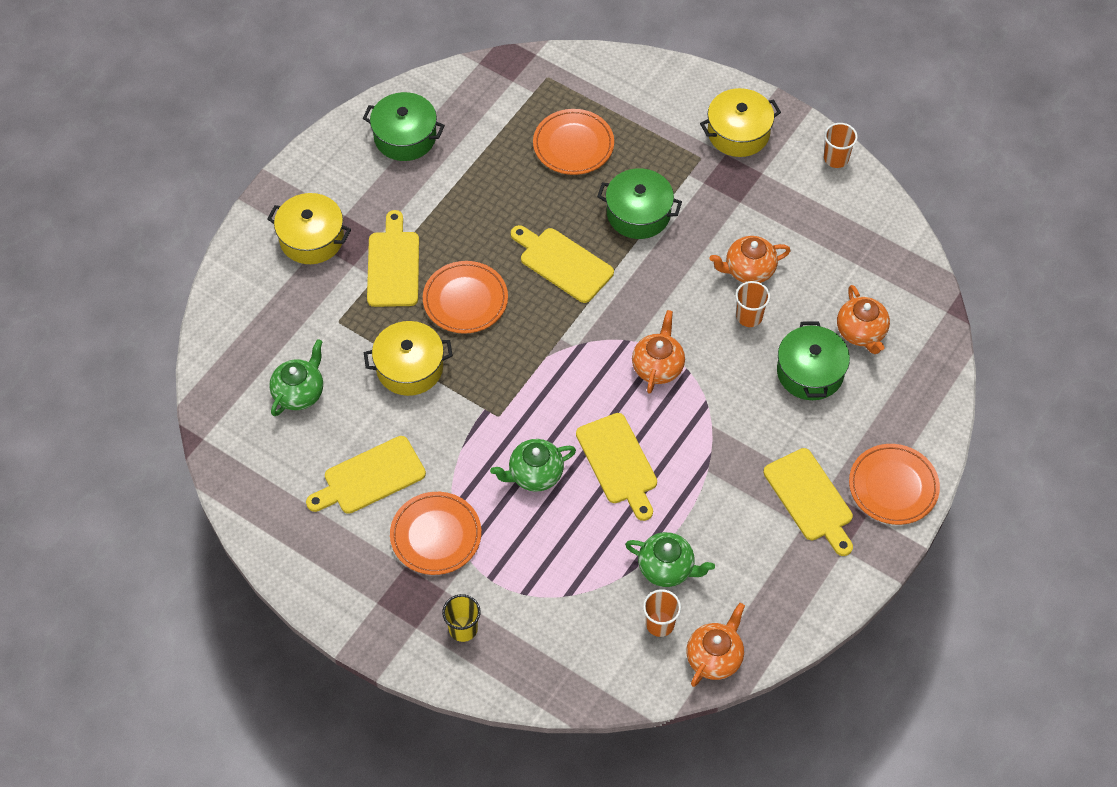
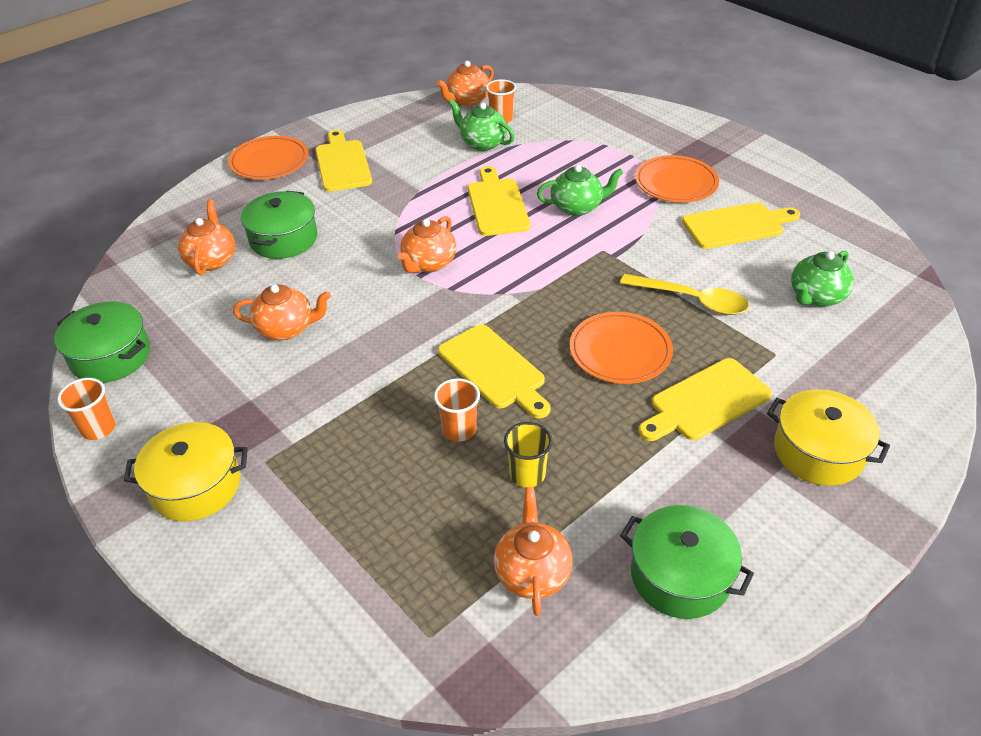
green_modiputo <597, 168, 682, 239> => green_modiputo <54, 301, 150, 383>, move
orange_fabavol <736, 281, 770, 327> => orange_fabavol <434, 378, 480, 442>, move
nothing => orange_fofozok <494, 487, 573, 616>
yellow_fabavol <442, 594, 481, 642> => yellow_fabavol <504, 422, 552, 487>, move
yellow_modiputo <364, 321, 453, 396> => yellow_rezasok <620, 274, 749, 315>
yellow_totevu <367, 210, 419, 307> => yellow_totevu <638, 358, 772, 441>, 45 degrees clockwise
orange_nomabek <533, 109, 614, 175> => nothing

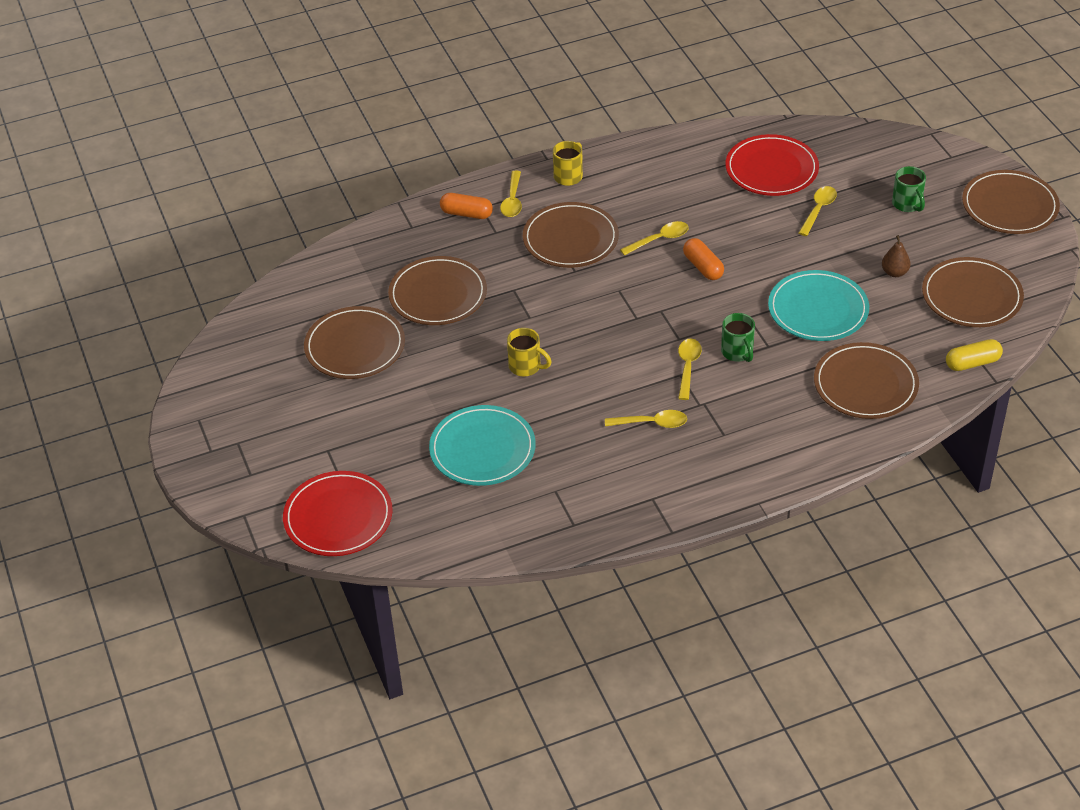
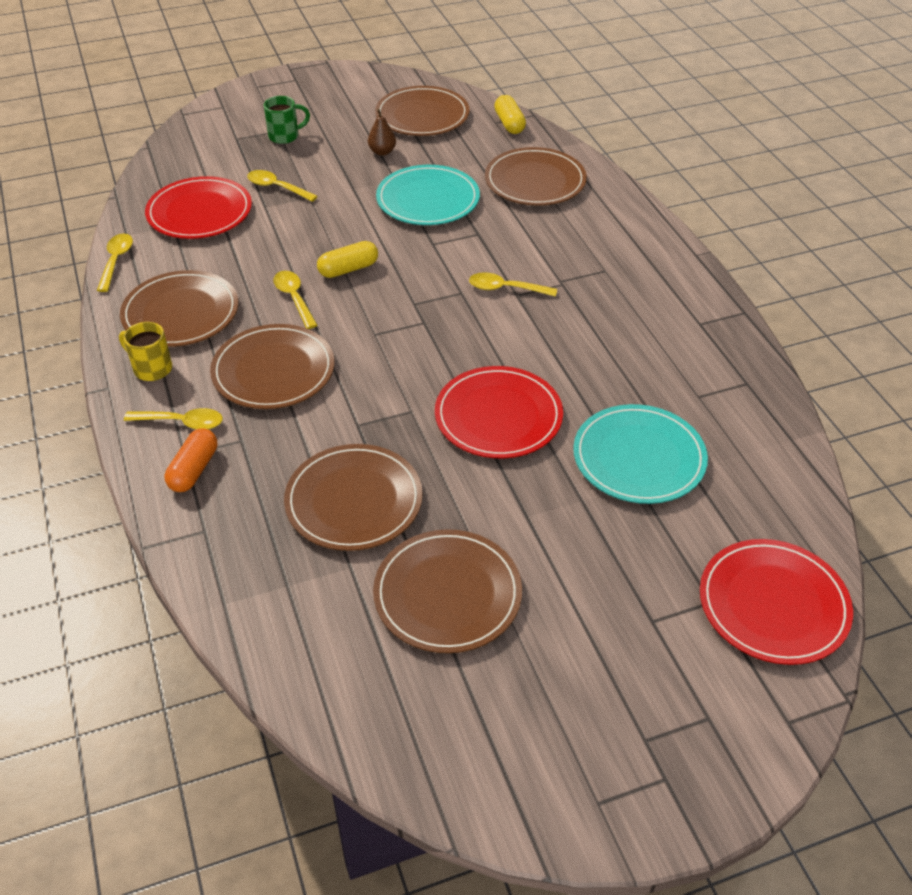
yellow_rezasok <605, 410, 687, 428> => yellow_rezasok <97, 234, 133, 292>, move
brown_nomabek <962, 170, 1060, 234> => brown_nomabek <120, 270, 239, 347>, move
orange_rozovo <683, 238, 724, 280> => yellow_rozovo <317, 241, 378, 278>
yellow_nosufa <507, 328, 551, 377> => red_nomabek <435, 366, 563, 458>
green_nosufa <721, 313, 755, 362> => nothing

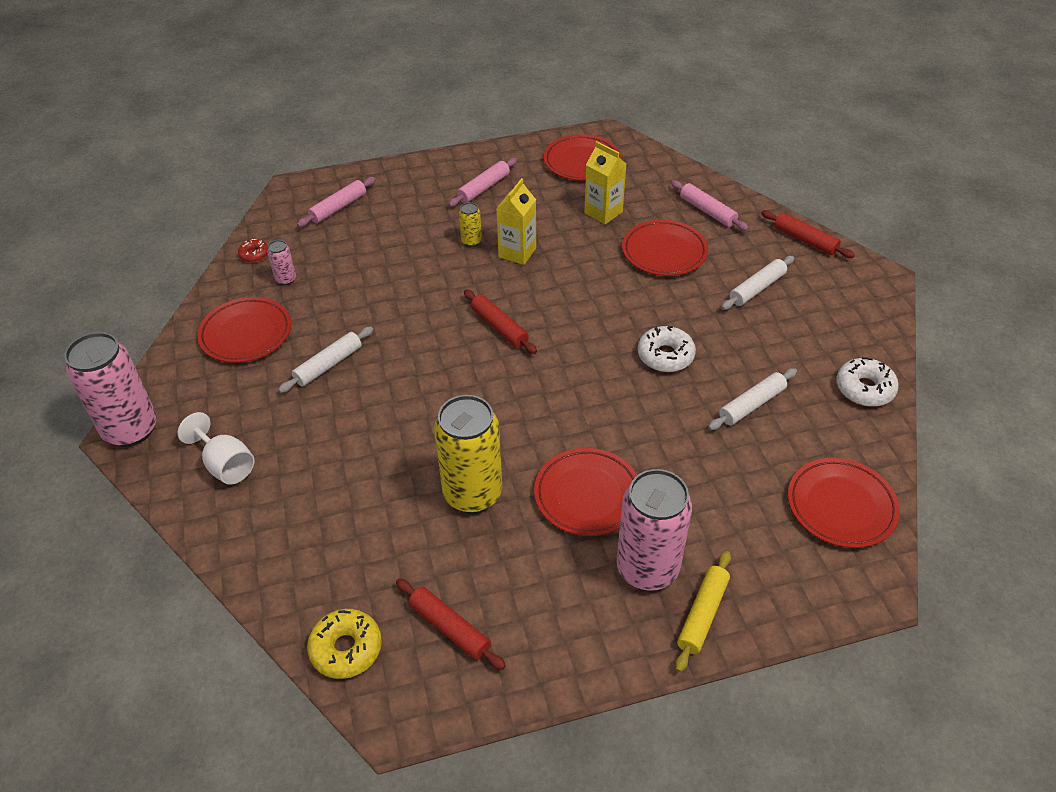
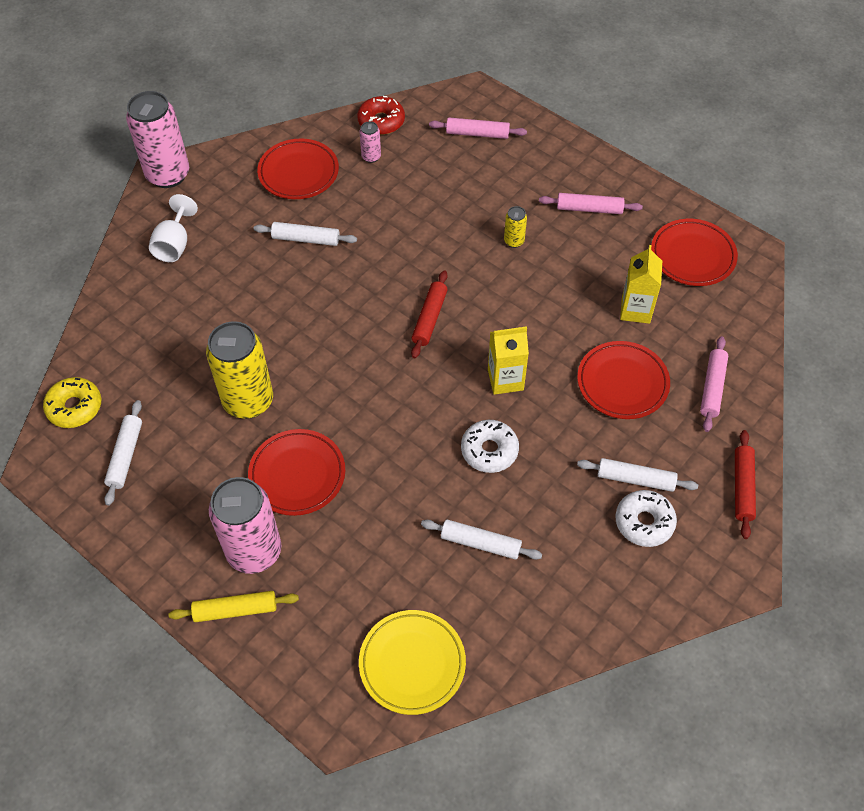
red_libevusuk <396, 578, 506, 670> => white_libevusuk <104, 400, 142, 506>
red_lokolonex <238, 239, 268, 263> => red_lokolonex <357, 96, 405, 135>, x1.70
red_nomabek <788, 458, 900, 548> => yellow_nomabek <359, 610, 466, 715>
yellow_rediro <496, 178, 536, 265> => yellow_rediro <488, 326, 529, 395>, move
white_lokolonex <836, 357, 899, 407> => white_lokolonex <616, 490, 677, 547>, move

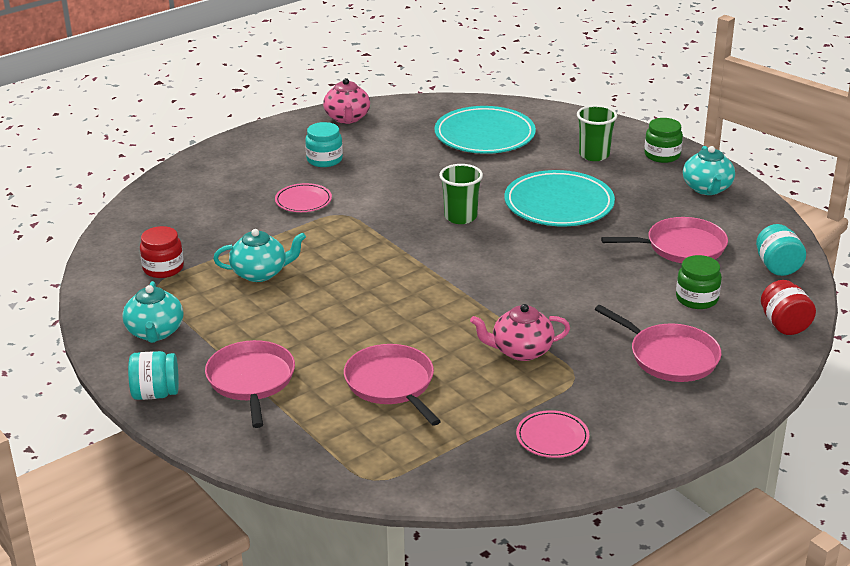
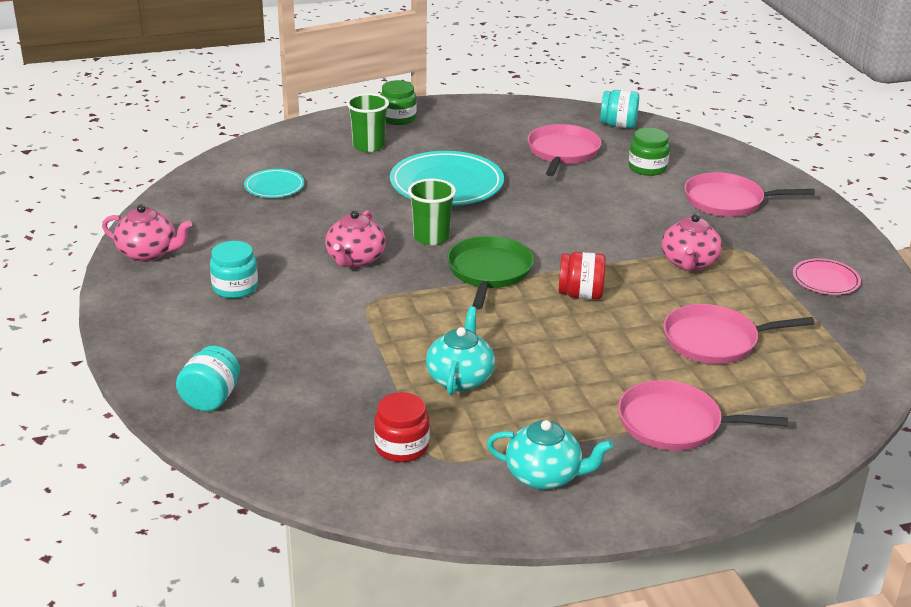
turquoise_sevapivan <128, 351, 179, 400> => turquoise_sevapivan <176, 346, 240, 411>, move
turquoise_nomabek <435, 106, 536, 154> => turquoise_nomabek <244, 169, 305, 198>, x0.52
nothing => pink_fofozok <325, 210, 386, 268>
nothing => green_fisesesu <447, 236, 534, 309>
red_sevapivan <761, 280, 816, 335> => red_sevapivan <558, 252, 606, 300>, move
pink_fisesesu <595, 305, 721, 382> => pink_fisesesu <684, 172, 815, 217>, 150 degrees counterclockwise
pink_nomabek <275, 183, 332, 212> => nothing
turquoise_fofozok <683, 146, 735, 195> => nothing

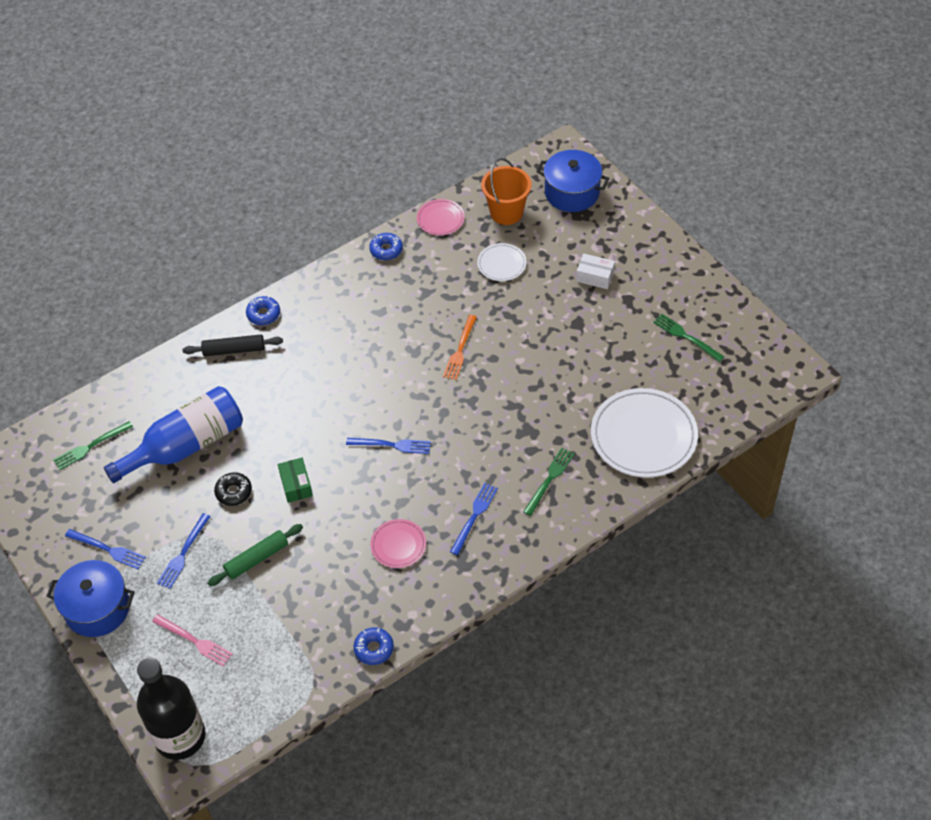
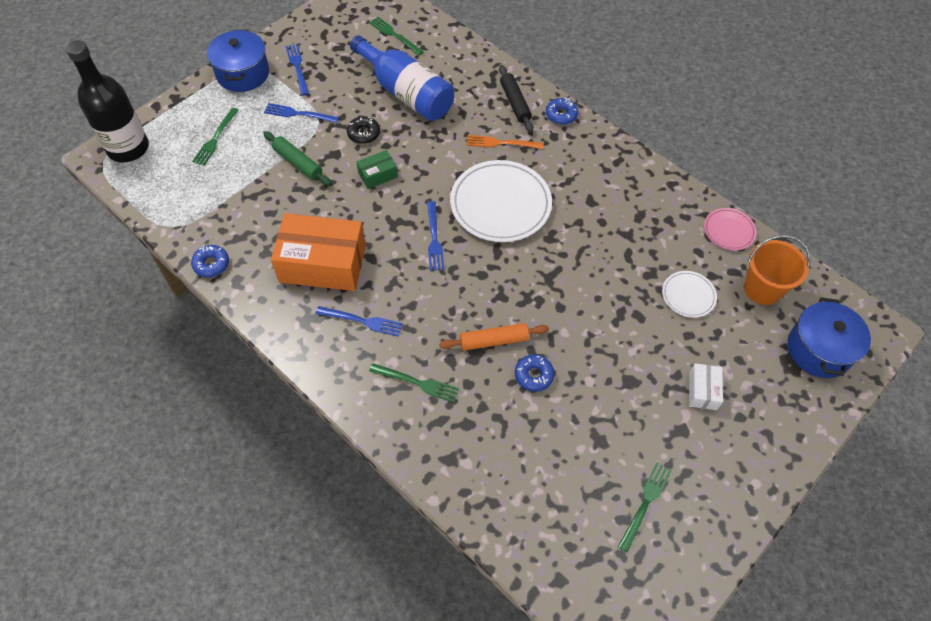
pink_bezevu <152, 614, 233, 667> => green_bezevu <192, 108, 239, 166>
pink_nomabek <371, 519, 426, 568> => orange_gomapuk <271, 213, 366, 291>
blue_bezevu <65, 529, 146, 569> => blue_bezevu <286, 44, 309, 96>, 150 degrees clockwise
nothing => orange_libevusuk <439, 323, 549, 351>
white_nomabek <591, 388, 698, 478> => white_nomabek <450, 160, 552, 242>, move
orange_bezevu <443, 315, 477, 380> => orange_bezevu <466, 135, 544, 149>, move
blue_lokolonex <369, 233, 403, 260> => blue_lokolonex <515, 354, 554, 392>, move

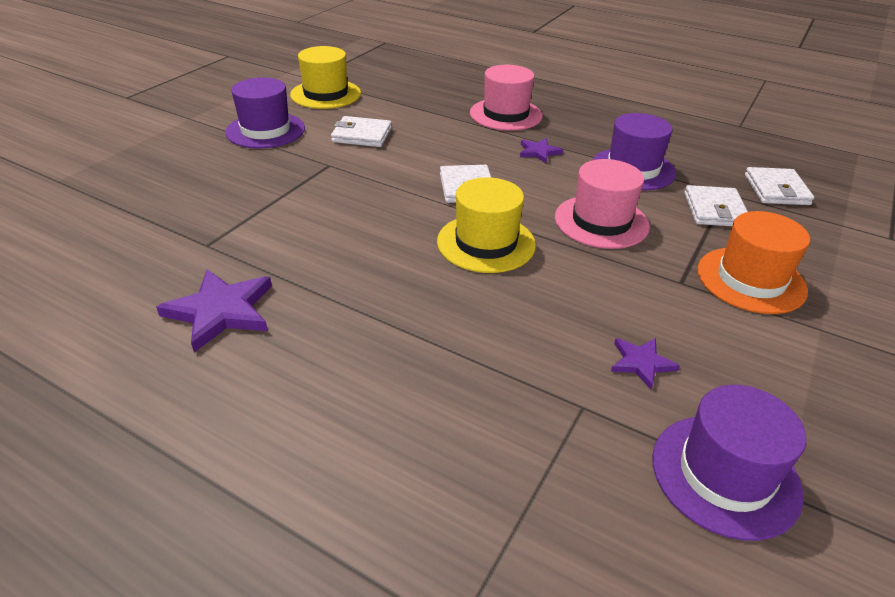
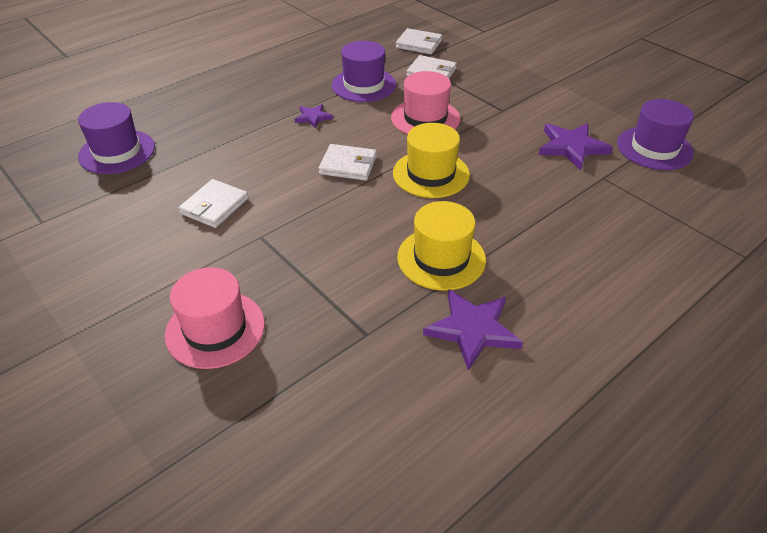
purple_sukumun <225, 77, 305, 148> => purple_sukumun <78, 102, 155, 174>, move
pink_sukumun <470, 65, 543, 131> => pink_sukumun <165, 267, 265, 369>, move
yellow_sukumun <290, 46, 361, 109> => yellow_sukumun <397, 201, 486, 291>, move
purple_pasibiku <611, 338, 680, 389> => purple_pasibiku <538, 123, 613, 170>, x1.78
orange_sukumun <697, 211, 810, 314> => nothing

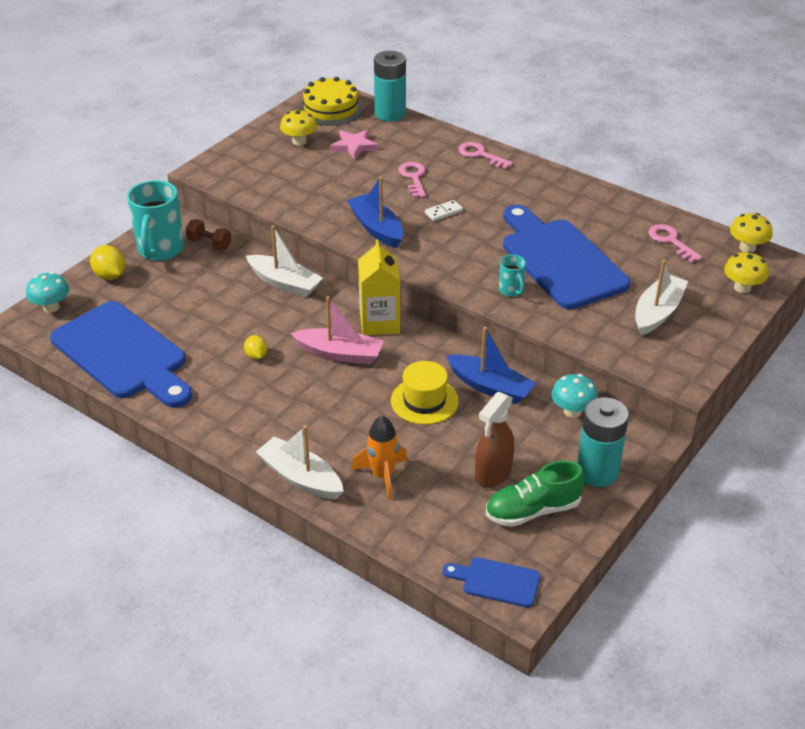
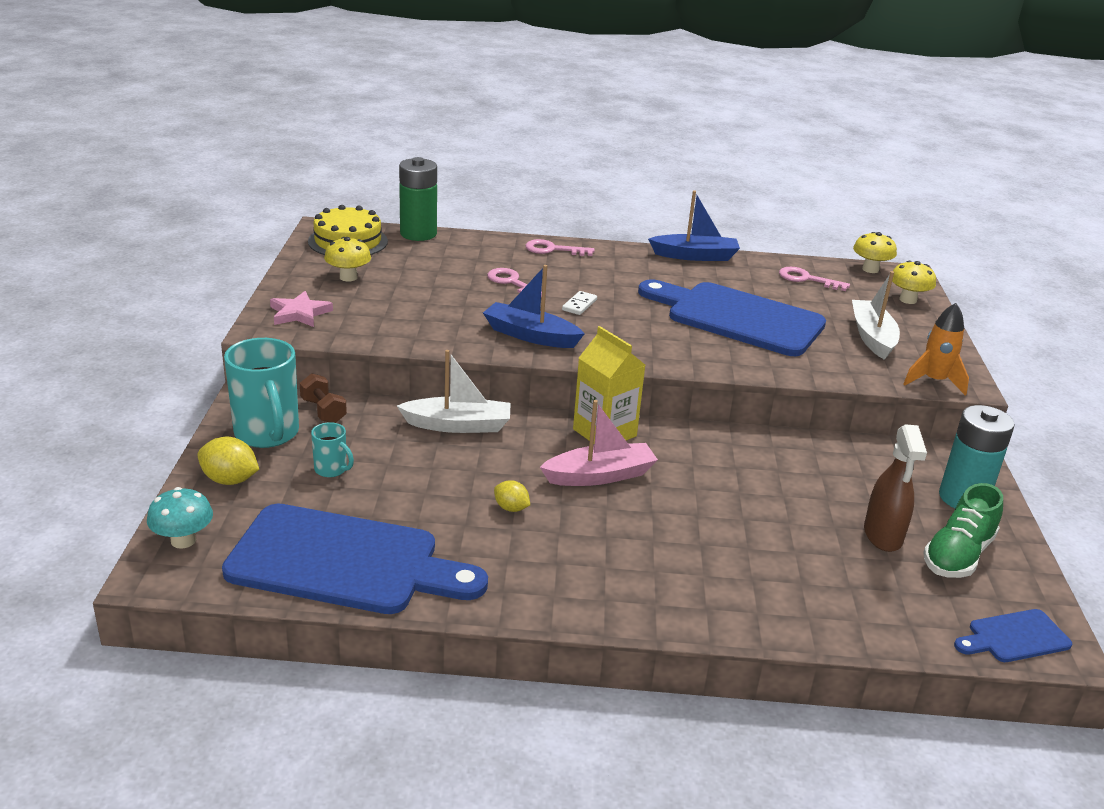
pink_pasibiku <330, 130, 378, 160> => pink_pasibiku <270, 291, 333, 327>, move
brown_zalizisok <185, 219, 231, 250> => brown_zalizisok <300, 373, 347, 423>, 60 degrees clockwise
turquoise_nosufa <499, 255, 526, 297> => turquoise_nosufa <311, 422, 354, 477>, move
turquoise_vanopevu <374, 51, 406, 122> => green_vanopevu <399, 157, 437, 241>
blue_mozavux <446, 327, 536, 404> => blue_mozavux <648, 191, 740, 261>, move
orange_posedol <351, 415, 408, 500> => orange_posedol <904, 303, 969, 396>, move
white_mozavux <256, 425, 344, 499> => nothing
yellow_sukumun <391, 361, 459, 425> => nothing
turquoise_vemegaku <551, 374, 598, 418> => nothing

